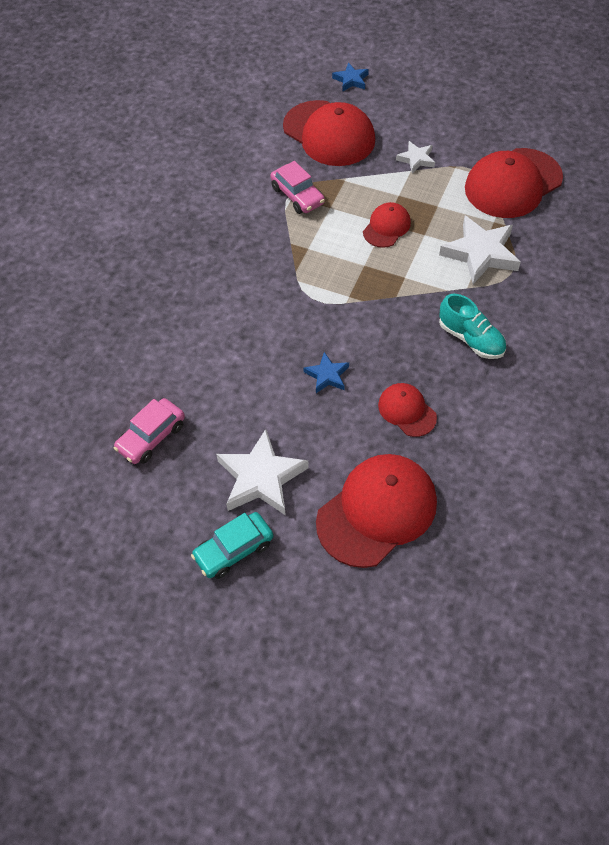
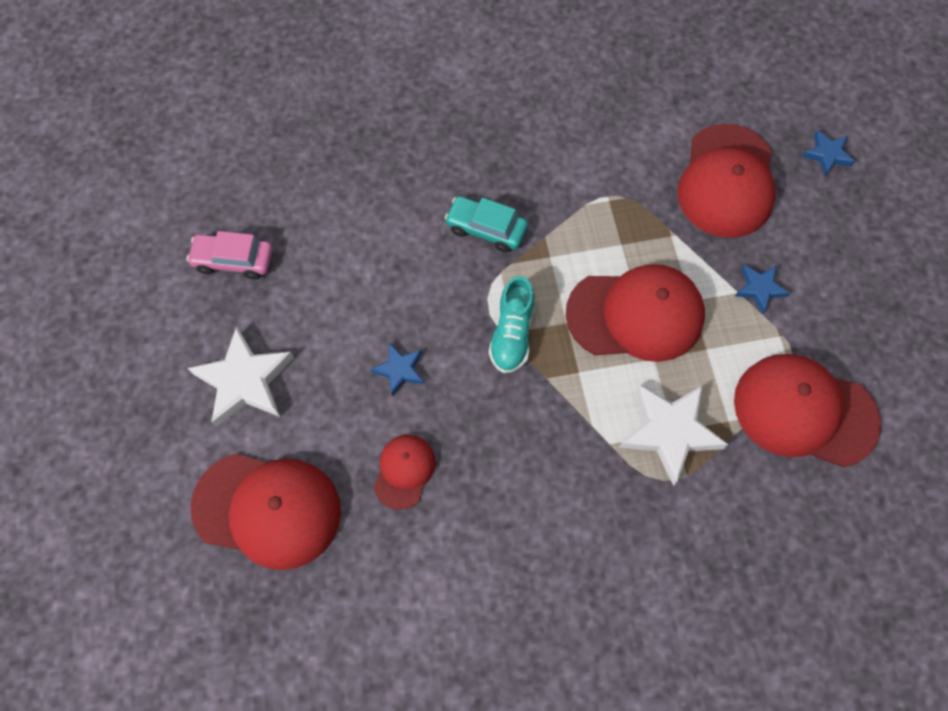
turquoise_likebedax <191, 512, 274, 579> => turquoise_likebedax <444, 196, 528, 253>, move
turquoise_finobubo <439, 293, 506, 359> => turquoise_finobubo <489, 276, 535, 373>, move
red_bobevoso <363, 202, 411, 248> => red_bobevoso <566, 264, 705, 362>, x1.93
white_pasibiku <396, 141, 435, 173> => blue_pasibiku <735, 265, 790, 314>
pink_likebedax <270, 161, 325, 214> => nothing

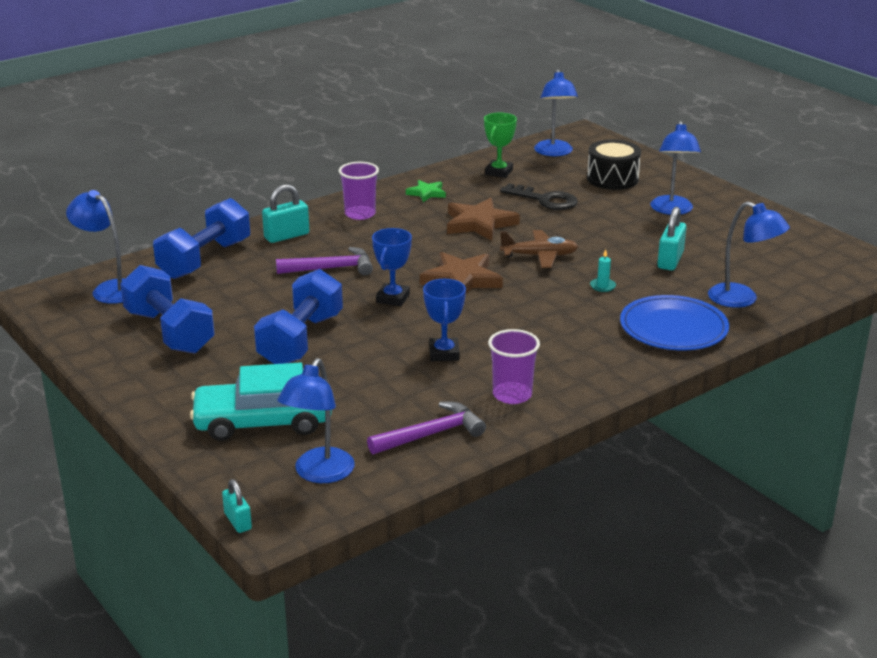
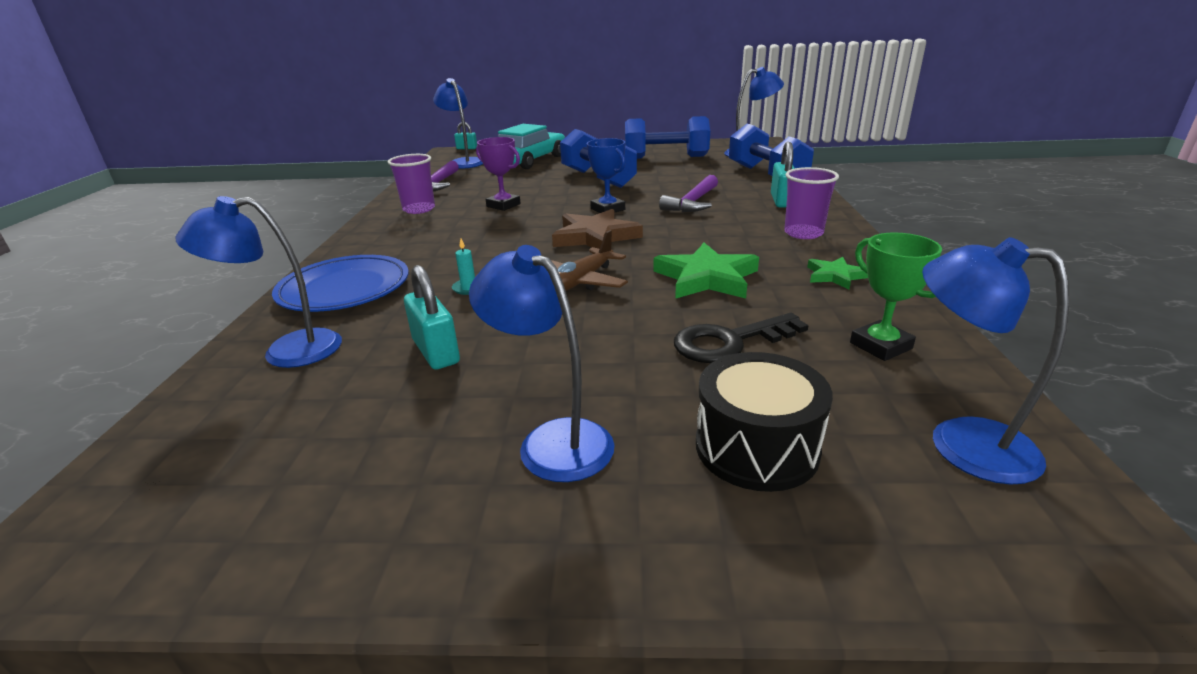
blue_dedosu <423, 279, 466, 361> => purple_dedosu <476, 137, 521, 211>
brown_pasibiku <447, 198, 520, 241> => green_pasibiku <654, 242, 759, 299>

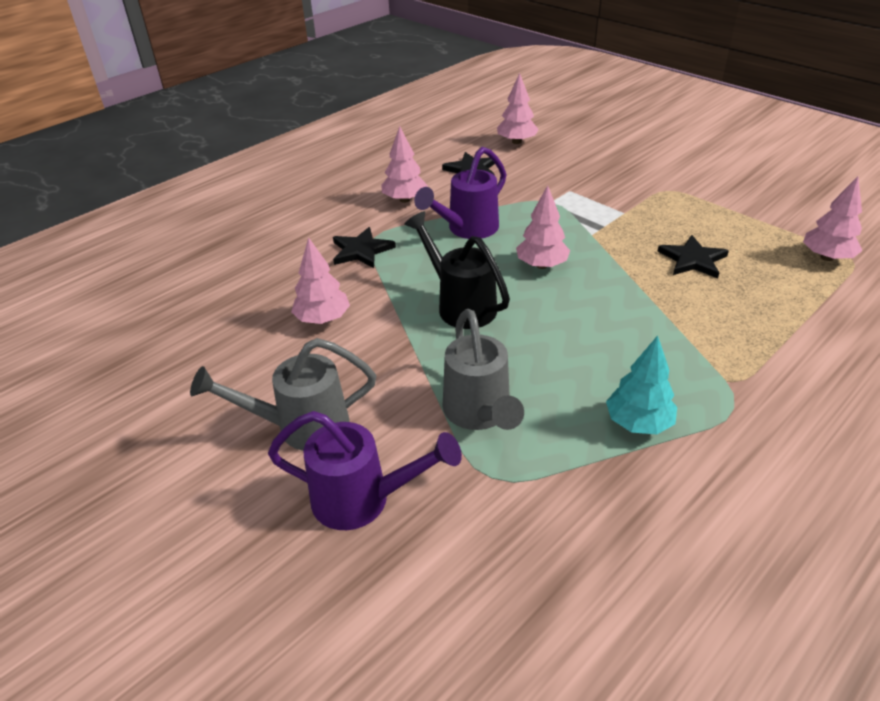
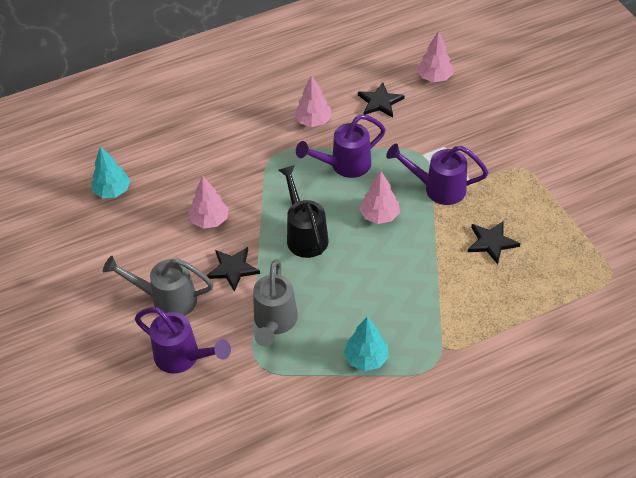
nothing => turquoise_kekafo <91, 146, 130, 198>
black_pasibiku <333, 227, 396, 268> => black_pasibiku <206, 247, 260, 292>, move
nothing => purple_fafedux <386, 144, 488, 205>
pink_kekafo <803, 177, 863, 261> => nothing

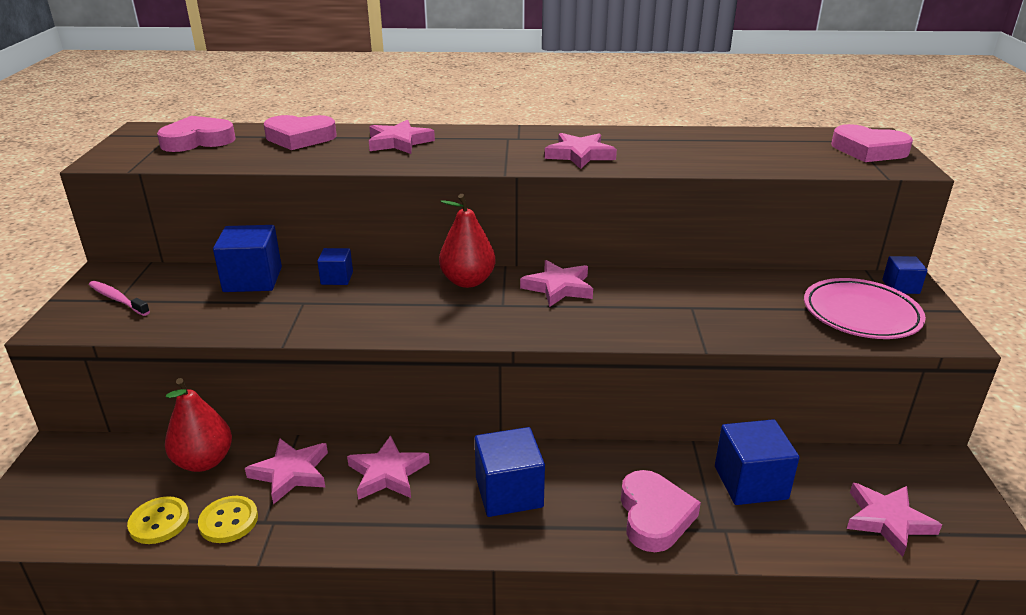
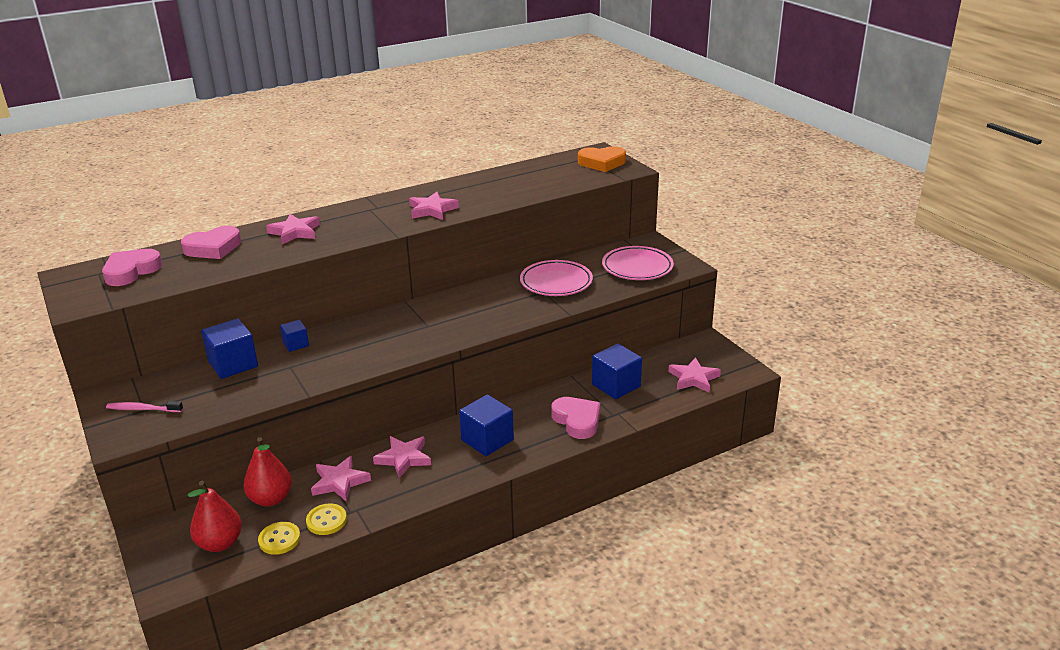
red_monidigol <439, 194, 496, 288> => red_monidigol <187, 480, 242, 552>, move
nothing => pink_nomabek <520, 260, 593, 296>
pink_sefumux <831, 124, 913, 162> => orange_sefumux <578, 146, 626, 172>
pink_pasibiku <520, 260, 593, 307> => nothing
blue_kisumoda <882, 256, 928, 294> => nothing

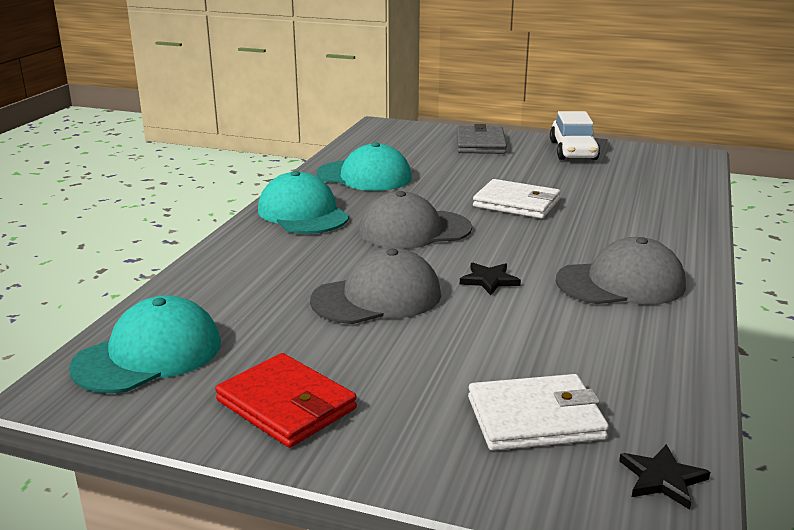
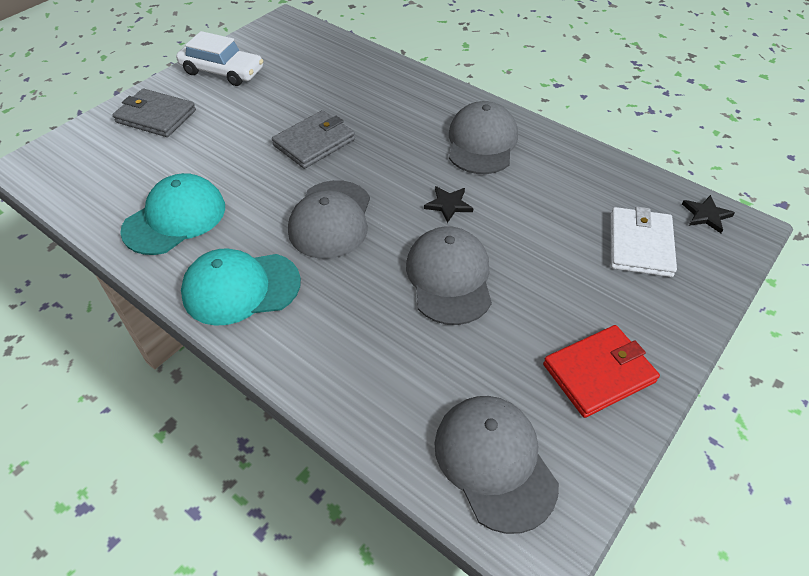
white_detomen <473, 179, 560, 219> => grey_detomen <272, 110, 355, 169>
turquoise_bobevoso <69, 295, 221, 393> => grey_bobevoso <434, 396, 559, 534>

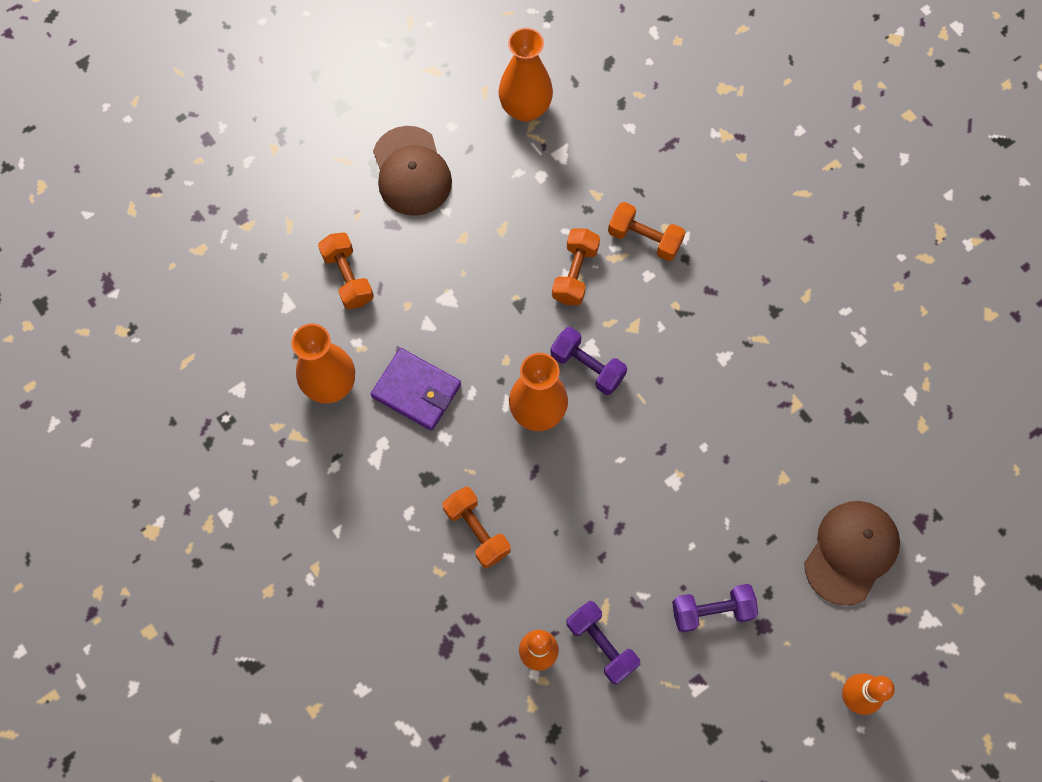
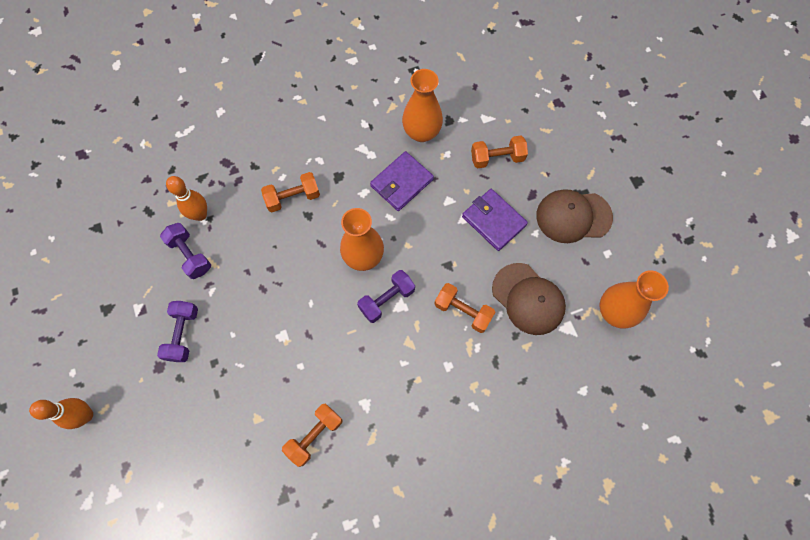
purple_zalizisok <567, 601, 640, 684> => purple_zalizisok <160, 223, 211, 279>, 75 degrees clockwise
orange_zalizisok <608, 202, 685, 261> => orange_zalizisok <282, 404, 343, 467>, move
nothing => purple_detomen <462, 189, 528, 251>
brown_bobevoso <804, 501, 900, 606> => brown_bobevoso <492, 263, 566, 335>, move

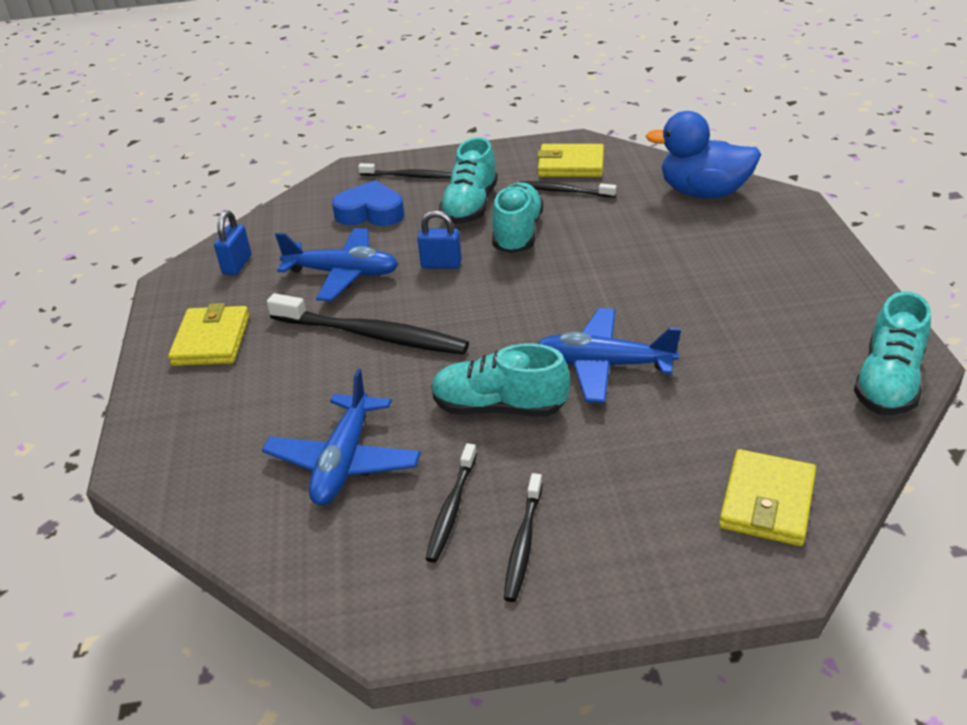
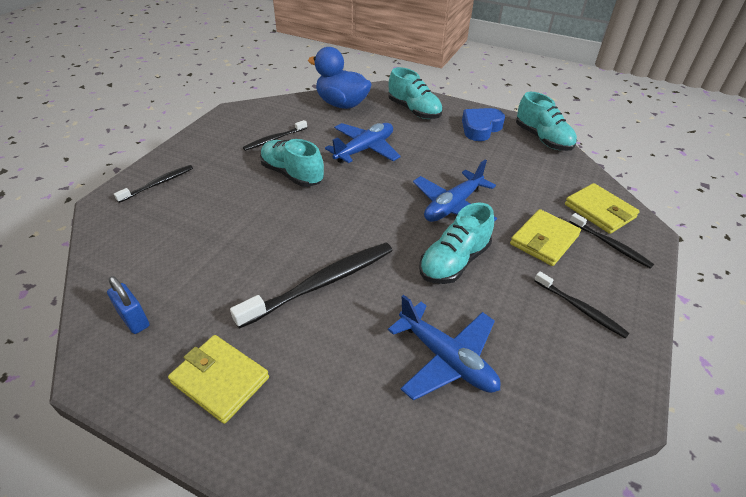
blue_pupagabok <646, 111, 761, 198> => blue_pupagabok <308, 47, 372, 109>, 75 degrees clockwise
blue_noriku <275, 228, 399, 301> => blue_noriku <325, 123, 401, 164>, move
turquoise_finobubo <439, 137, 498, 224> => turquoise_finobubo <388, 67, 443, 119>, move
blue_sefumux <332, 180, 404, 226> => blue_sefumux <462, 108, 505, 141>, move
yellow_detomen <537, 144, 604, 177> => yellow_detomen <510, 209, 581, 266>, move
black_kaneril <426, 443, 477, 563> => black_kaneril <569, 213, 654, 269>, move
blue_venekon <417, 210, 462, 269> => nothing

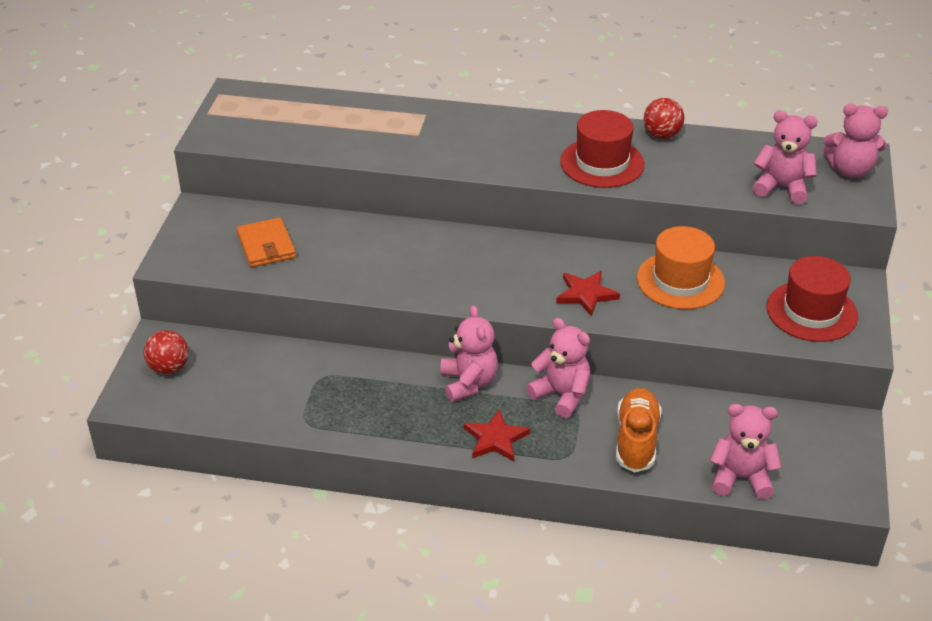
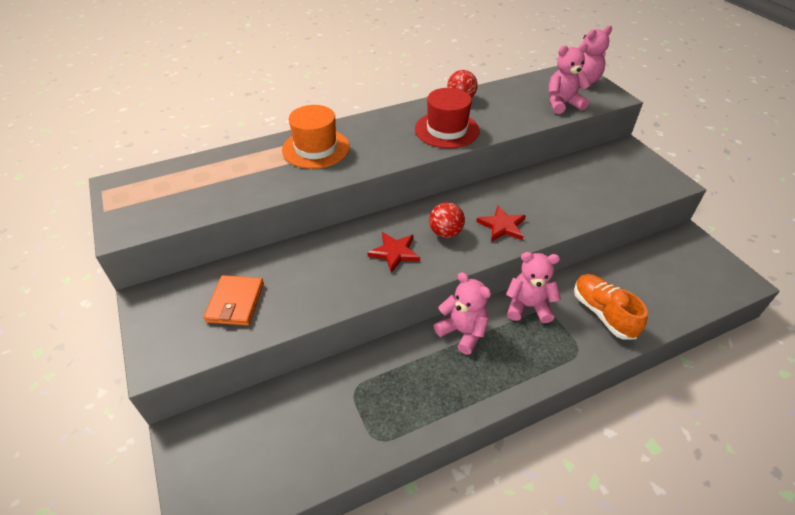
orange_detomen <237, 217, 296, 267> => orange_detomen <204, 275, 264, 326>, 60 degrees clockwise
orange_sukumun <637, 226, 725, 309> => orange_sukumun <282, 105, 350, 169>, move
red_pasibiku <464, 409, 530, 462> => red_pasibiku <367, 232, 420, 273>, move
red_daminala <144, 330, 189, 374> => red_daminala <429, 202, 465, 238>, move
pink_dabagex <710, 404, 782, 499> => nothing
red_sukumun <766, 256, 858, 342> => nothing

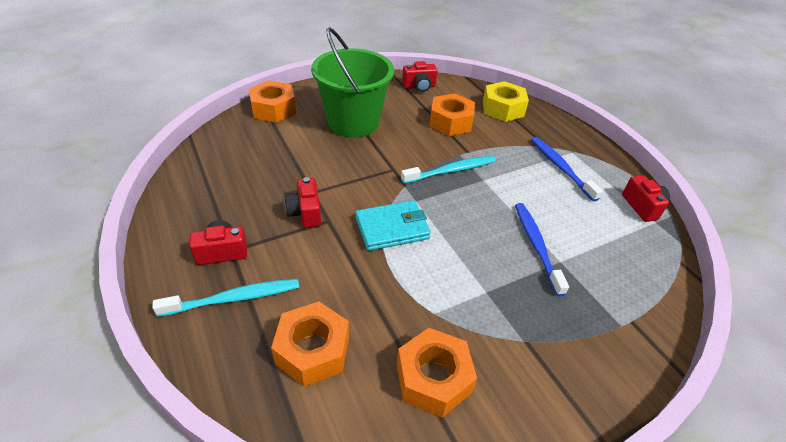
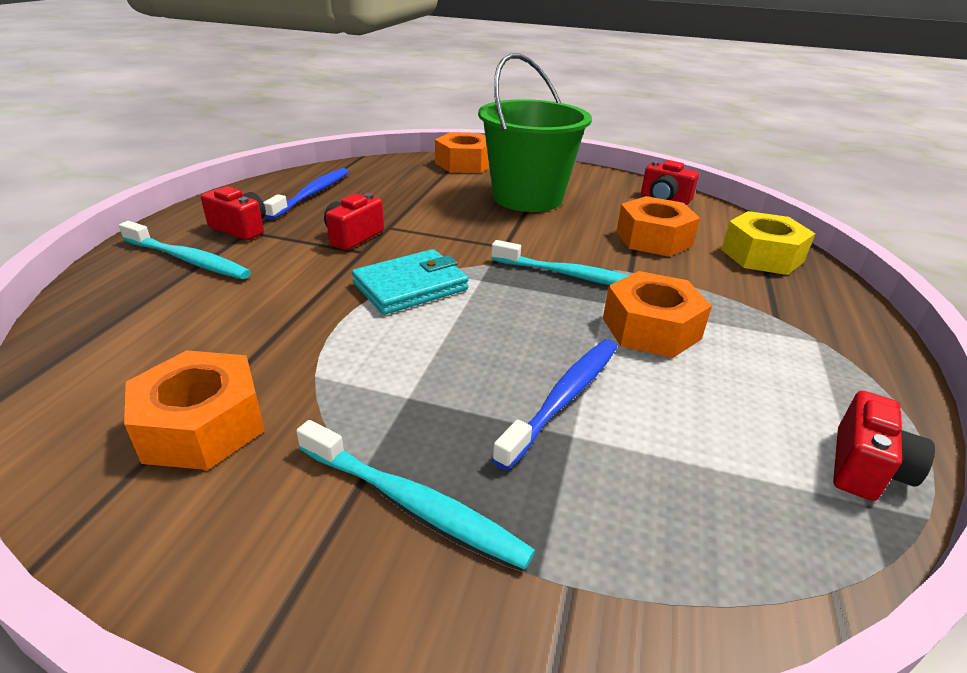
blue_kaneril <531, 137, 603, 202> => blue_kaneril <263, 168, 349, 220>, move
nothing => turquoise_kaneril <296, 420, 535, 570>
turquoise_detomen <355, 200, 431, 251> => turquoise_detomen <352, 249, 469, 315>, 60 degrees counterclockwise
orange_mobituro <271, 302, 349, 387> => orange_mobituro <603, 271, 712, 358>, move

